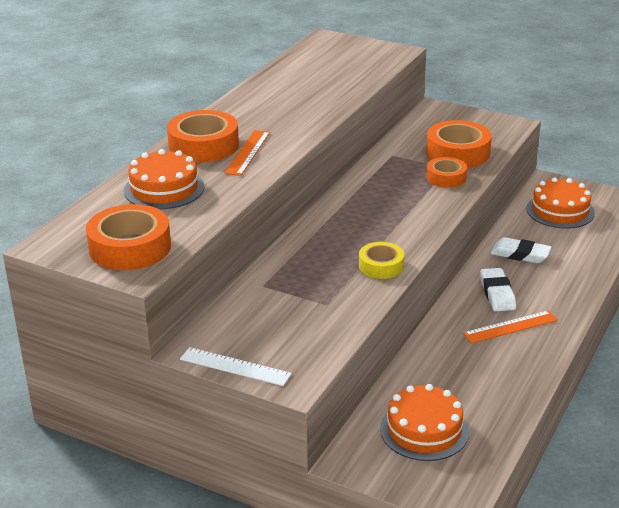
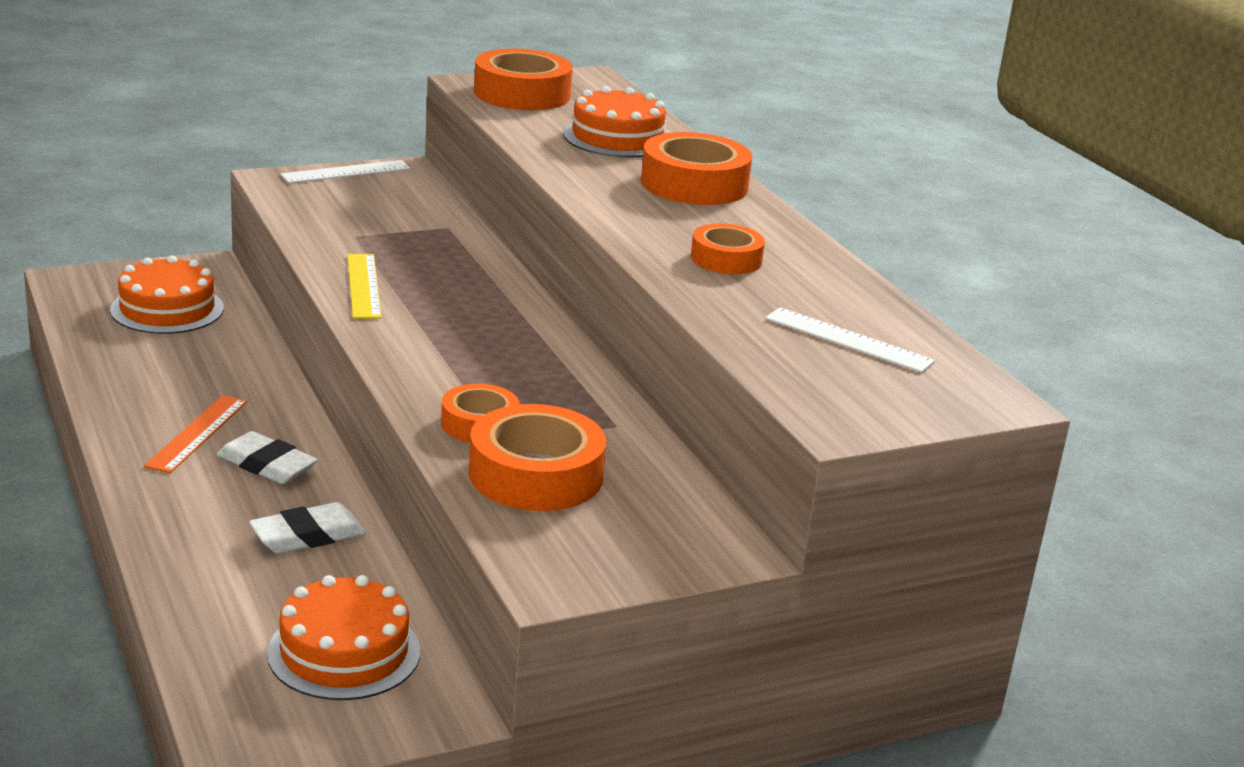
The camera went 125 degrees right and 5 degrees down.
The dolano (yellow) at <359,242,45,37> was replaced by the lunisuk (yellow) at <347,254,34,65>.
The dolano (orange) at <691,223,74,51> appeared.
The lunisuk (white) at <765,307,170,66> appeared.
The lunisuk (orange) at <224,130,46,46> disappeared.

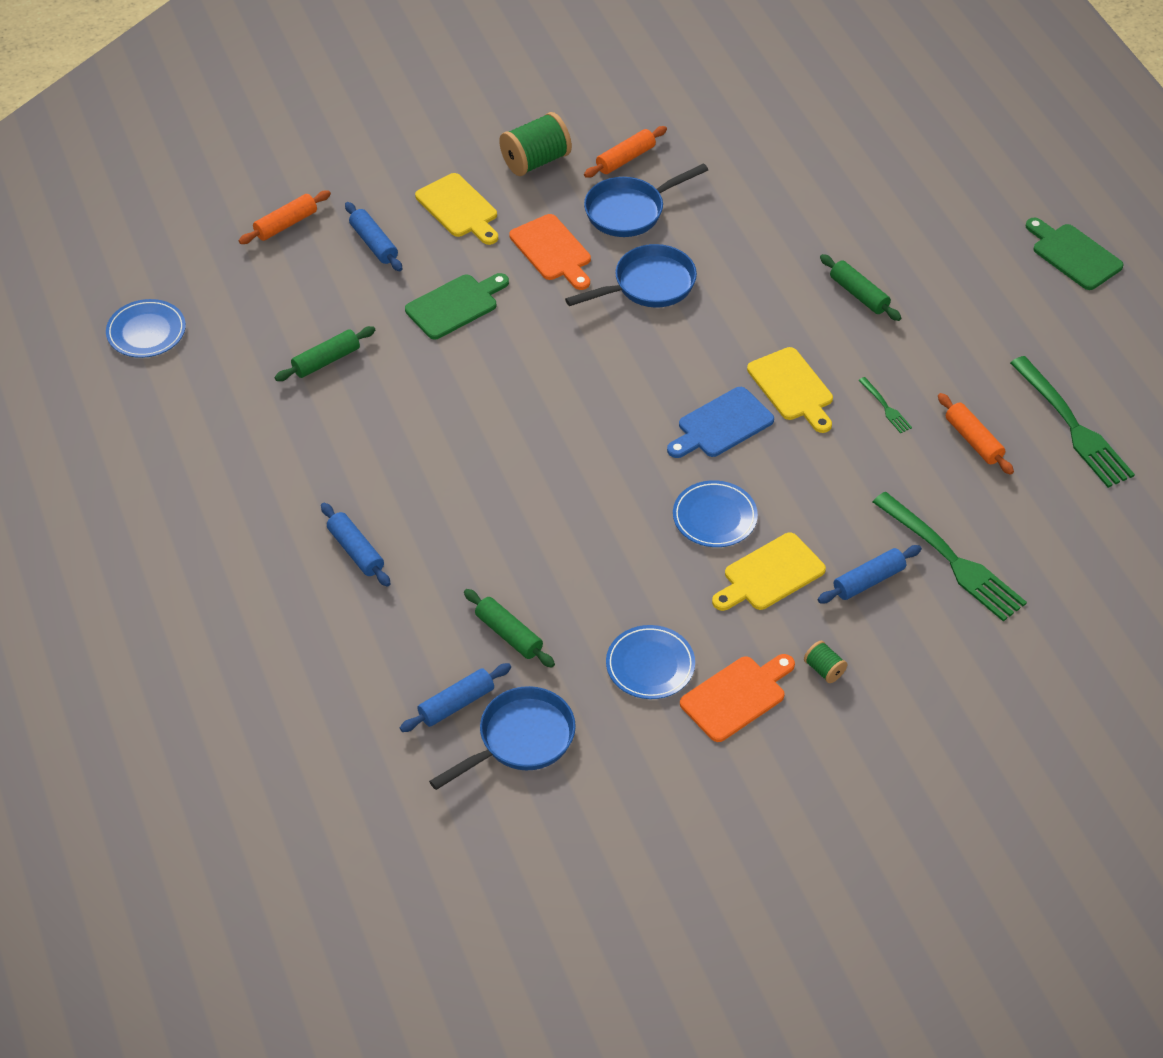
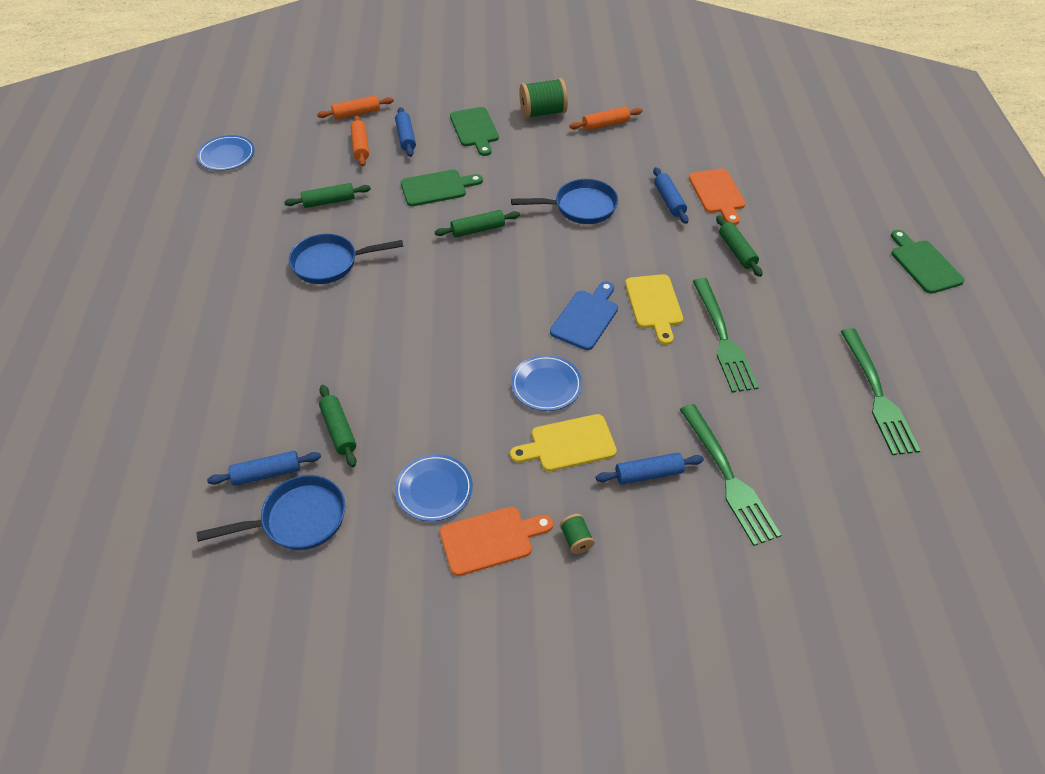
The camera went 20 degrees right and 0 degrees up.
The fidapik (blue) moved from <584,163,124,74> to <289,234,114,50>.
The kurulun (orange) moved from <938,393,76,82> to <350,115,19,52>.
The kurulun (green) at <435,210,85,27> appeared.
The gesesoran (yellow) at <415,173,83,72> became the gesesoran (green) at <450,107,49,49>.
The gesesoran (blue) at <667,387,107,71> turned 135 degrees clockwise.
The kurulun (blue) moved from <321,503,70,84> to <653,167,36,57>.
The gesesoran (orange) moved from <509,214,82,76> to <689,169,56,56>.
The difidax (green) at <858,377,54,56> changed to 2.27 times the size.

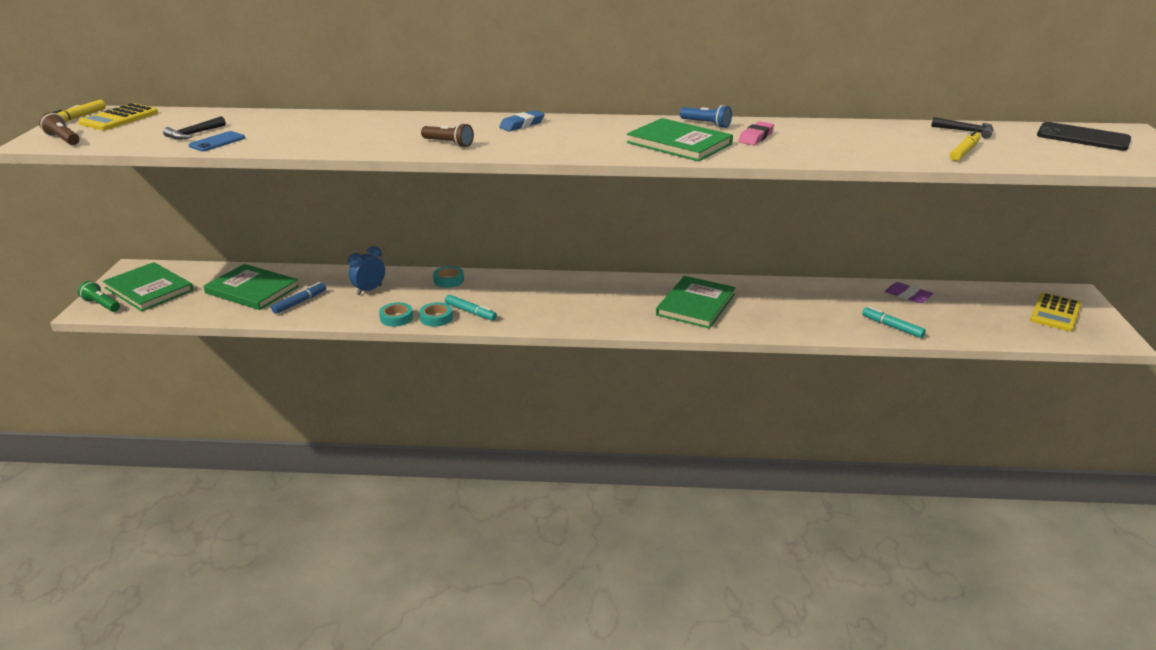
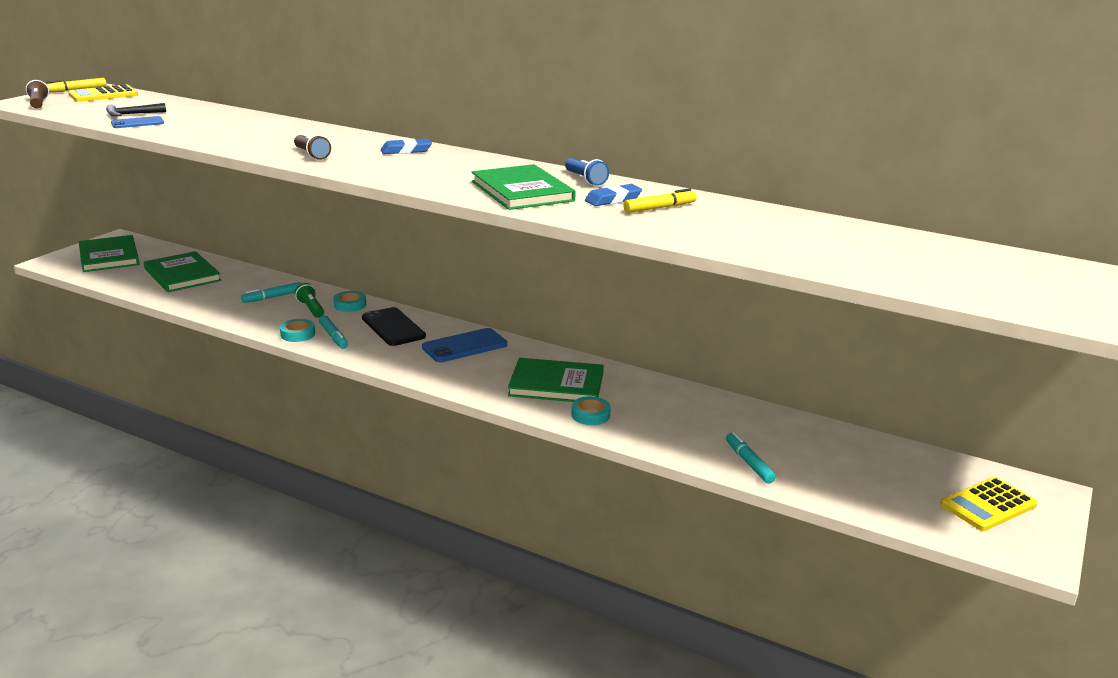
The camera went 25 degrees right and 5 degrees down.
The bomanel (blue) at <348,246,37,49> was replaced by the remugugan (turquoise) at <241,282,60,21>.
The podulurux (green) moved from <78,281,42,31> to <294,283,30,35>.
The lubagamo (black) moved from <1037,122,94,29> to <362,307,64,39>.
The lubagamo (blue) at <422,328,85,34> appeared.
The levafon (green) at <656,276,80,53> turned 45 degrees clockwise.
The dolano (turquoise) moved from <379,302,34,25> to <572,396,39,29>.
The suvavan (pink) at <738,121,36,24> became the suvavan (blue) at <585,184,57,22>.
The remugugan (yellow) moved from <950,130,31,31> to <624,188,73,25>.
The remugugan (blue) at <271,282,55,32> disappeared.
The suvavan (purple) at <885,282,48,21> disappeared.
The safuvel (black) at <931,117,62,22> disappeared.

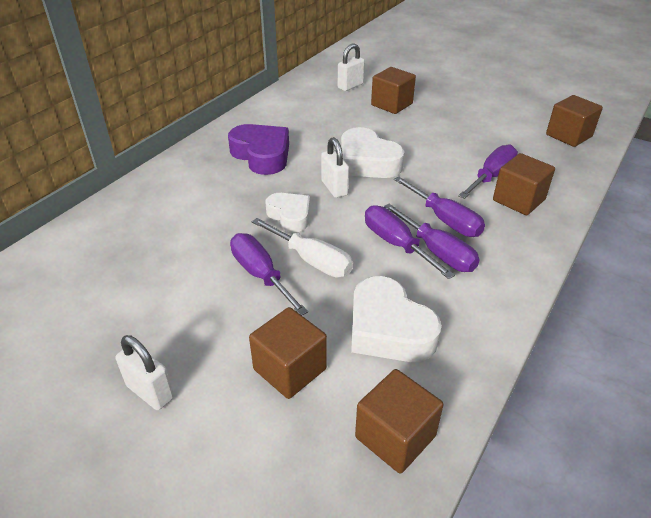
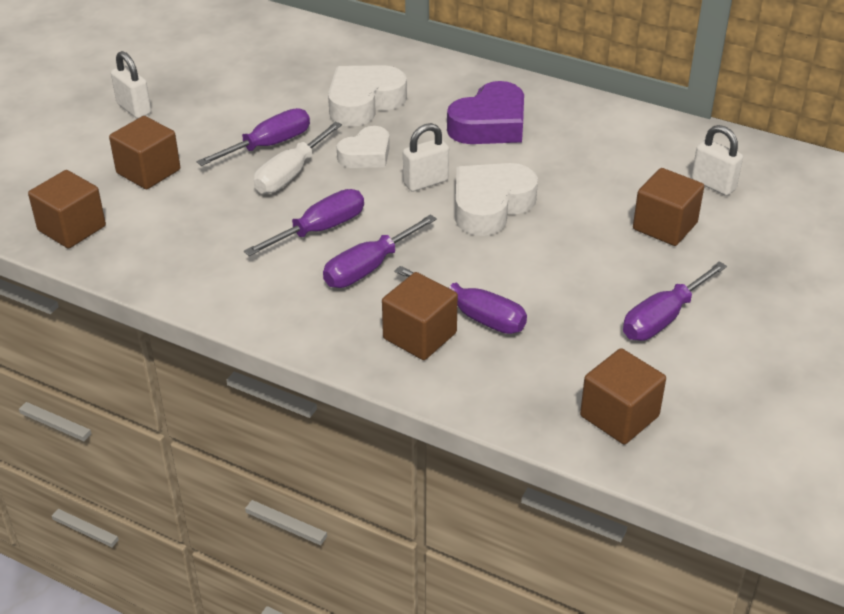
The camera went 85 degrees right and 0 degrees up.
The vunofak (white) at <116,335,58,75> turned 75 degrees counterclockwise.
The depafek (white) moved from <351,276,91,86> to <328,65,79,61>.
The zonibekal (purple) moved from <384,204,96,68> to <623,261,104,80>.

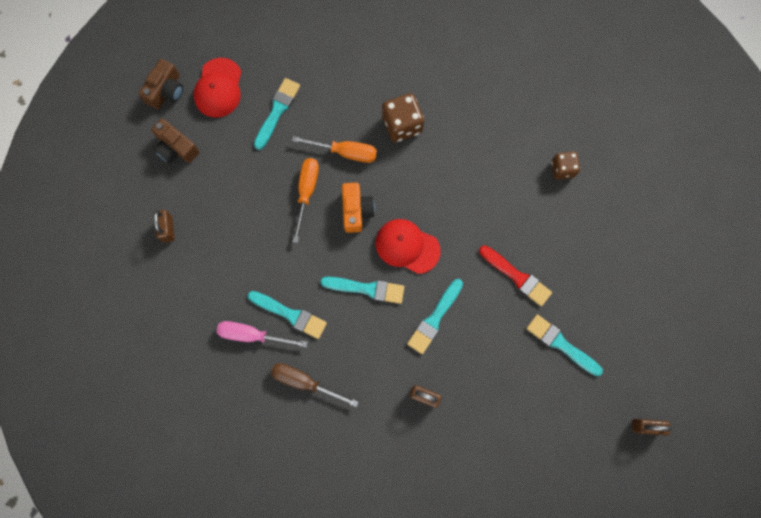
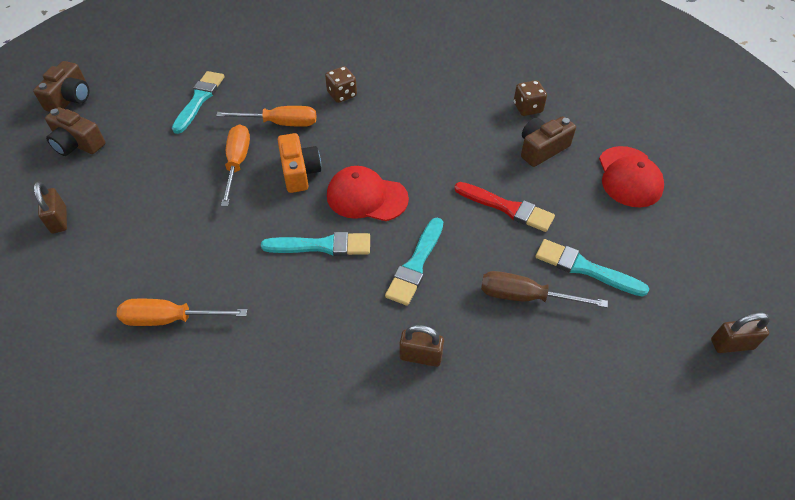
The camera went 10 degrees left and 25 degrees down.
The zonibekal (pink) at <217,321,91,26> became the zonibekal (orange) at <117,299,130,27>.
The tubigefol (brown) at <382,93,42,49> changed to 0.64 times the size.
The zonibekal (brown) moved from <271,363,88,44> to <481,271,127,37>.
The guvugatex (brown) at <521,116,55,51> appeared.
The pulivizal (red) moved from <193,58,49,59> to <599,146,65,61>.
The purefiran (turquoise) at <248,291,79,48> disappeared.

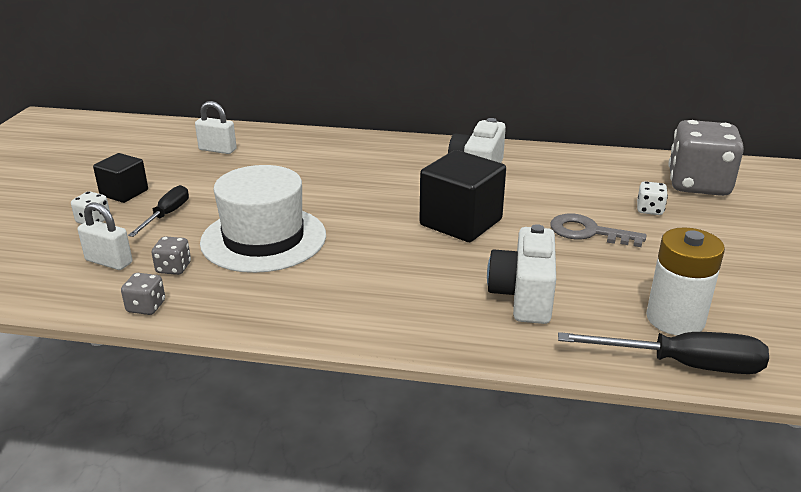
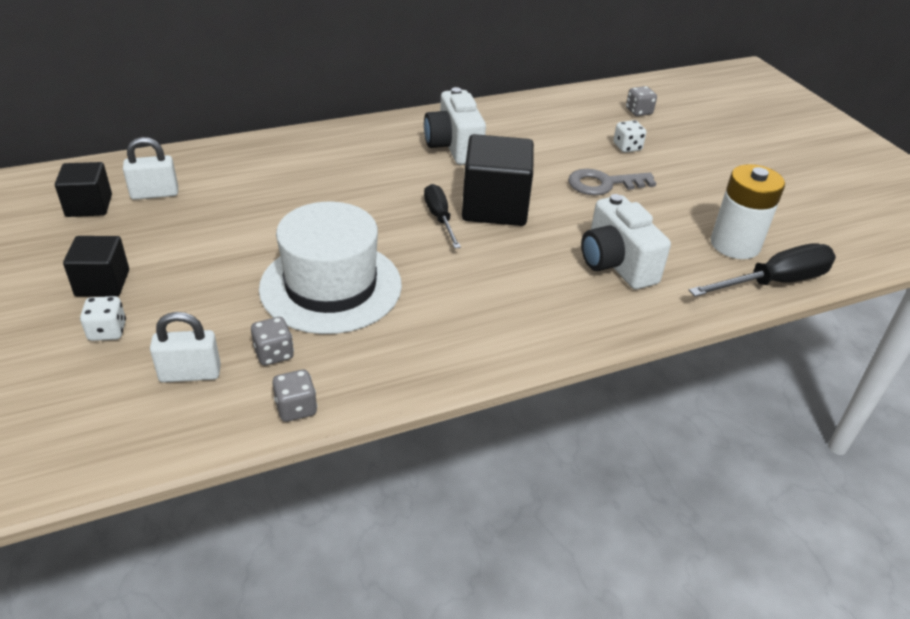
The camera went 35 degrees left and 10 degrees up.
The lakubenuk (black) at <55,162,57,55> appeared.
The zonibekal (black) moved from <128,185,61,52> to <424,184,37,65>.
The tubigefol (grey) at <668,120,76,76> changed to 0.42 times the size.

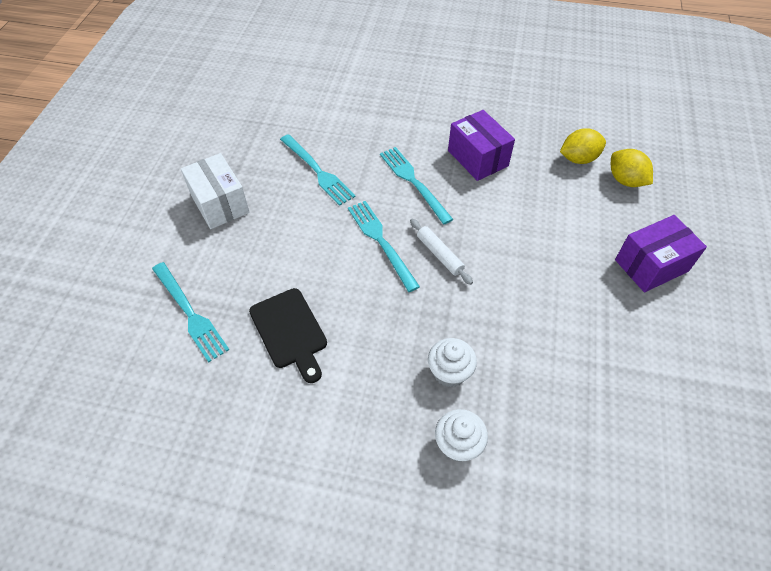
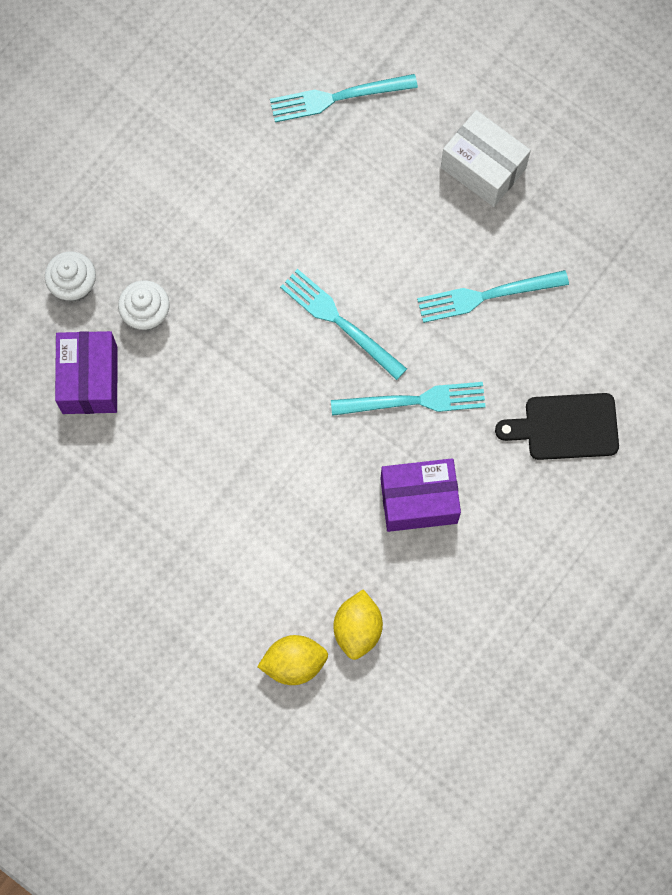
The camera went 115 degrees right and 20 degrees up.
The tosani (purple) moved from <615,215,92,77> to <55,331,62,83>.
The difidax (turquoise) at <348,201,72,91> turned 135 degrees counterclockwise.
The tosani (white) at <181,153,69,76> turned 45 degrees clockwise.
The gesesoran (black) moved from <249,288,78,95> to <495,393,124,67>.
The kurulun (white) at <410,219,63,66> disappeared.

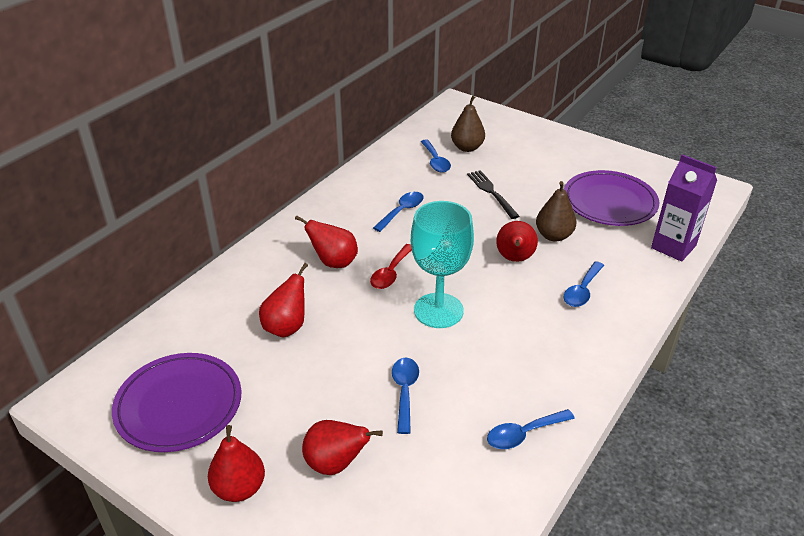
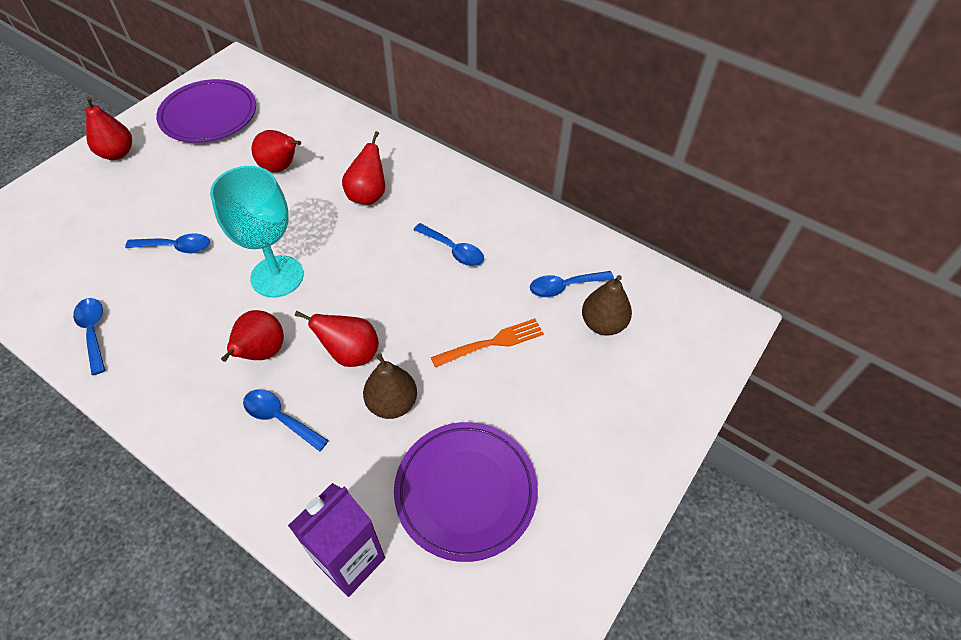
The camera went 90 degrees right and 15 degrees up.
The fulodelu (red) moved from <302,420,81,55> to <221,310,63,52>.
The difidax (black) at <467,170,52,49> became the difidax (orange) at <431,318,113,49>.
The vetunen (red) at <370,244,42,45> disappeared.

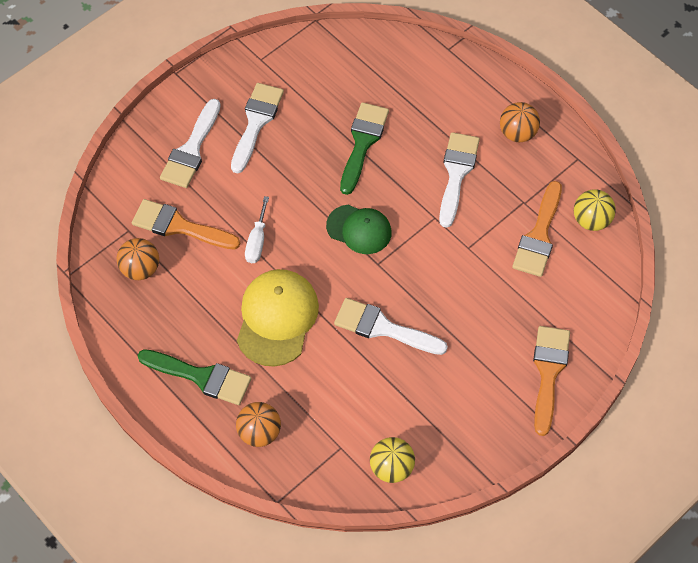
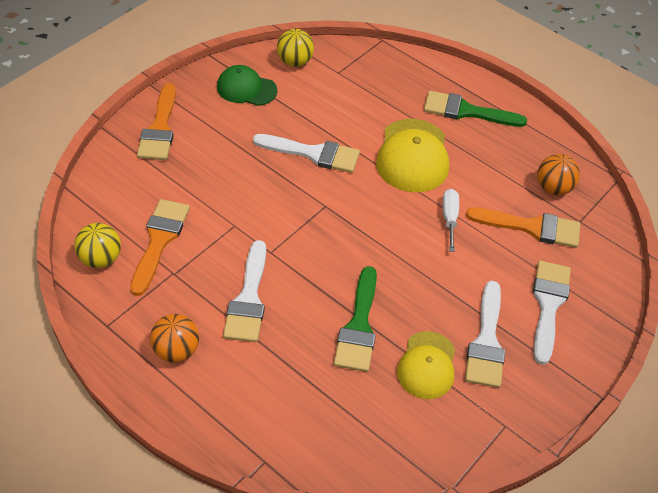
The camera went 170 degrees right and 10 degrees down.
The pulivizal (green) moved from <326,205,66,49> to <217,65,60,41>.
The pulivizal (yellow) at <397,331,58,68> appeared.
The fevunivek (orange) at <236,402,45,45> disappeared.

